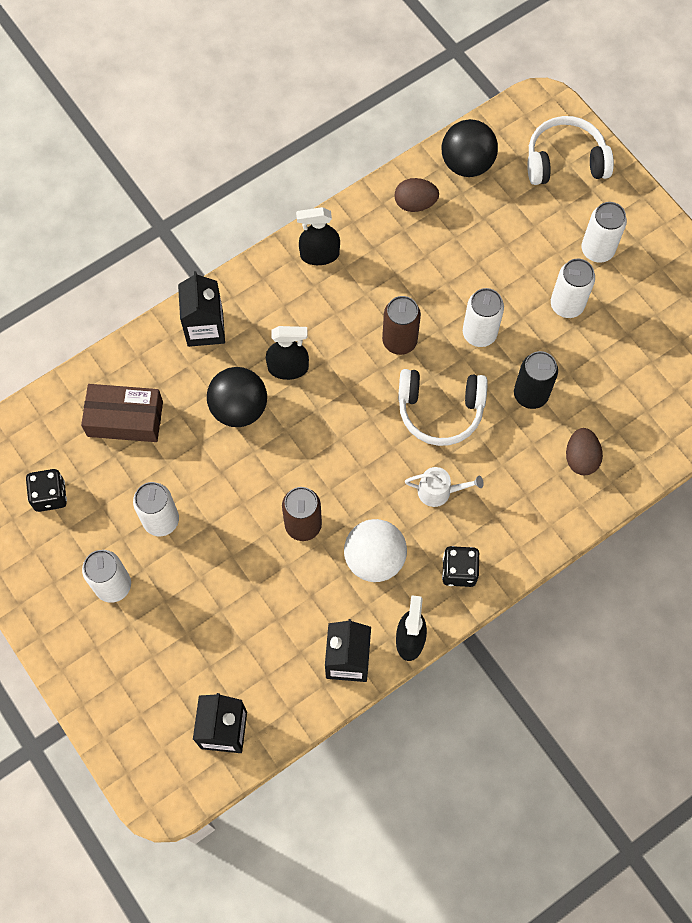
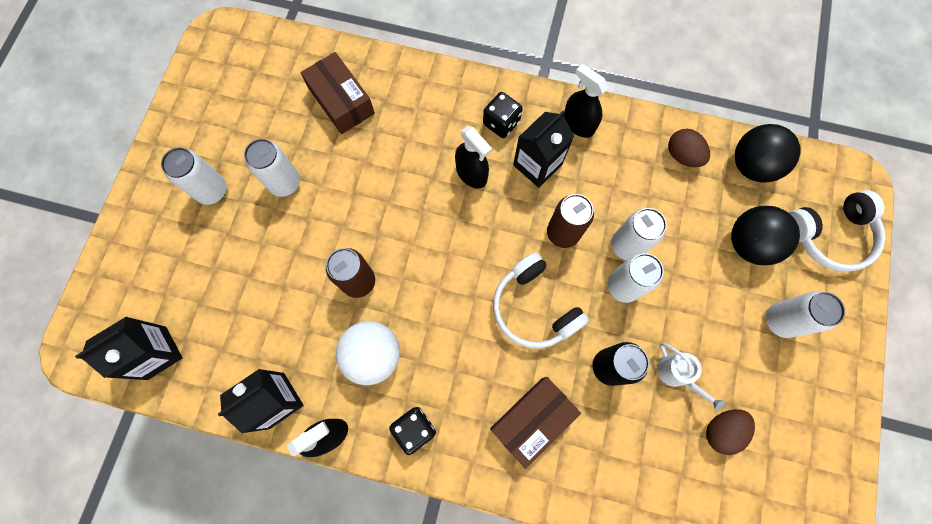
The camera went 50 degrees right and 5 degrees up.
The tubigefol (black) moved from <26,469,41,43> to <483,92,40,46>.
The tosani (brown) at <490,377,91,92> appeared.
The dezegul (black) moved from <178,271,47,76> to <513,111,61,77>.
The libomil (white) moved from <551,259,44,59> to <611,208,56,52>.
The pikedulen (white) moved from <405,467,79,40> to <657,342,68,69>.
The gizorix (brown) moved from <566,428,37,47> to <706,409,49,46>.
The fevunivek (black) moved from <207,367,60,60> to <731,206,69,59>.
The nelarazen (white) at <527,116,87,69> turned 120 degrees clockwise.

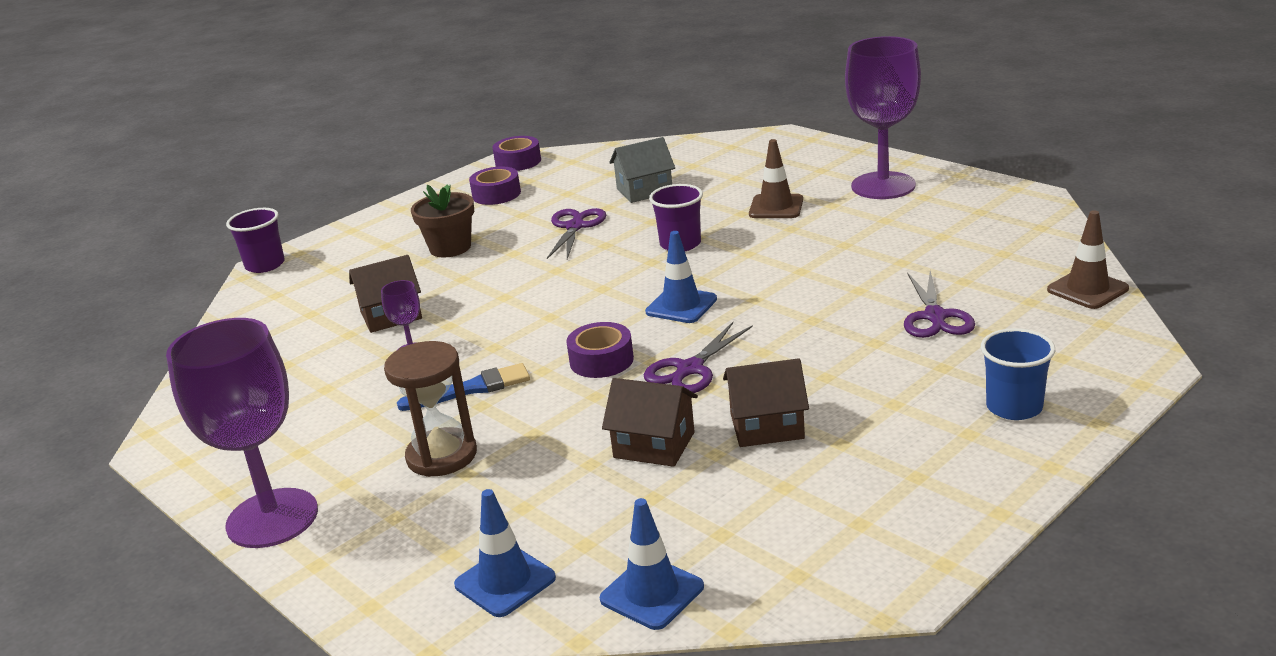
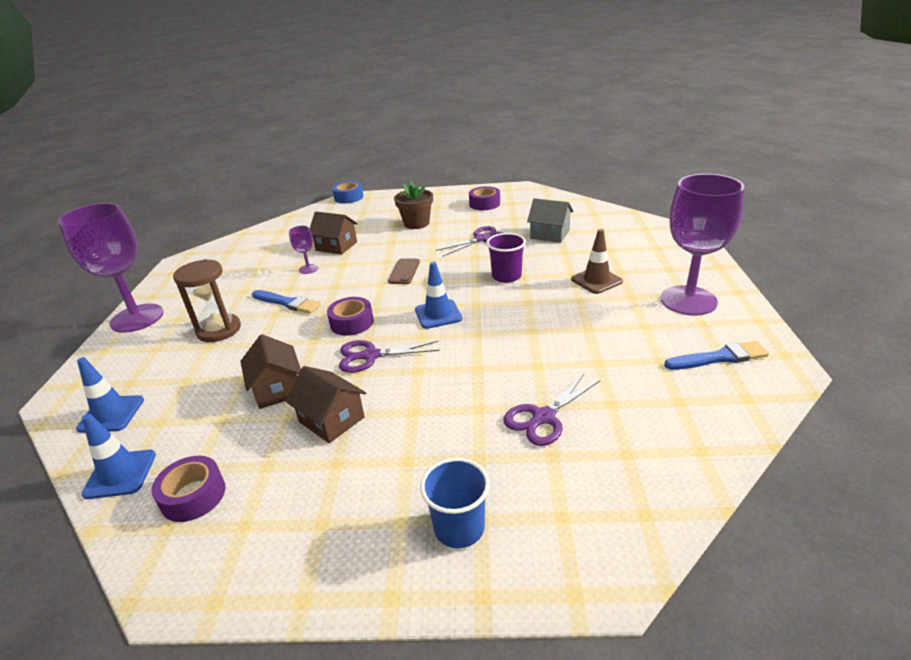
The camera went 45 degrees right and 5 degrees up.
The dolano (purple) moved from <492,136,49,35> to <151,456,74,66>.
The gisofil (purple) at <226,208,59,65> was replaced by the dolano (blue) at <332,181,31,22>.
The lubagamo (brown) at <388,258,32,26> appeared.
The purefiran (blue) at <664,341,105,29> appeared.
The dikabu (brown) at <1047,210,82,99> disappeared.

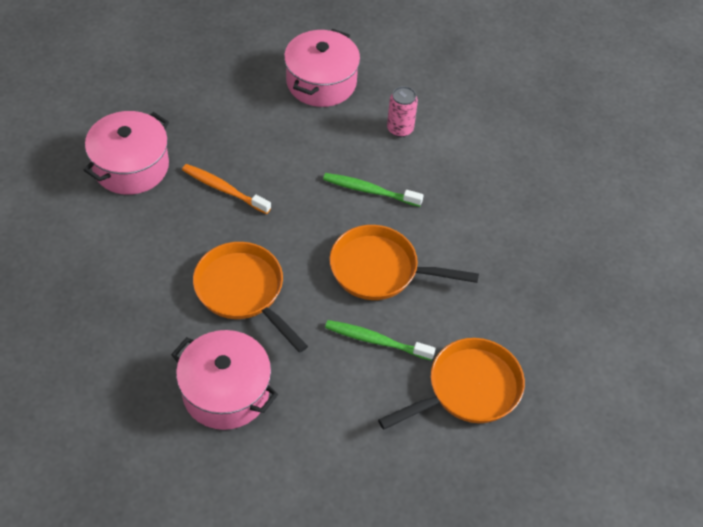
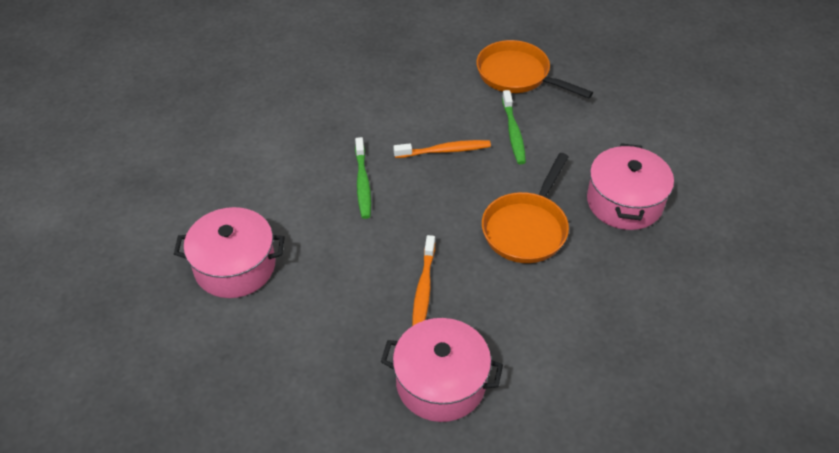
The camera went 110 degrees left and 5 degrees down.
The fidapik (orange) at <330,225,149,75> was replaced by the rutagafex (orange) at <393,140,98,18>.
The libomil (pink) at <387,86,31,51> disappeared.

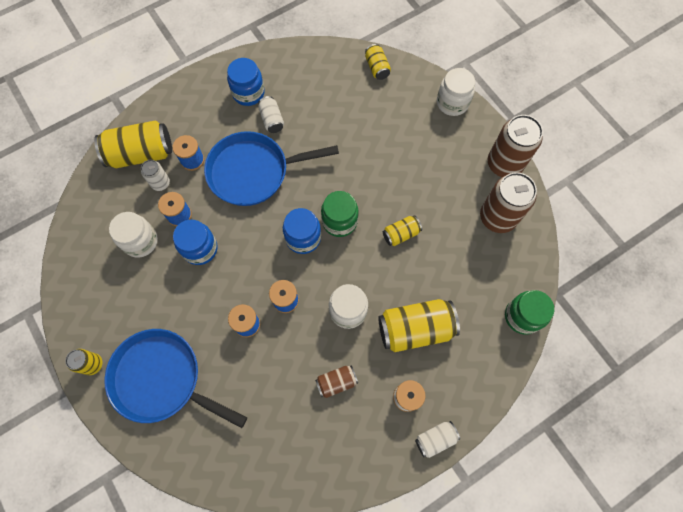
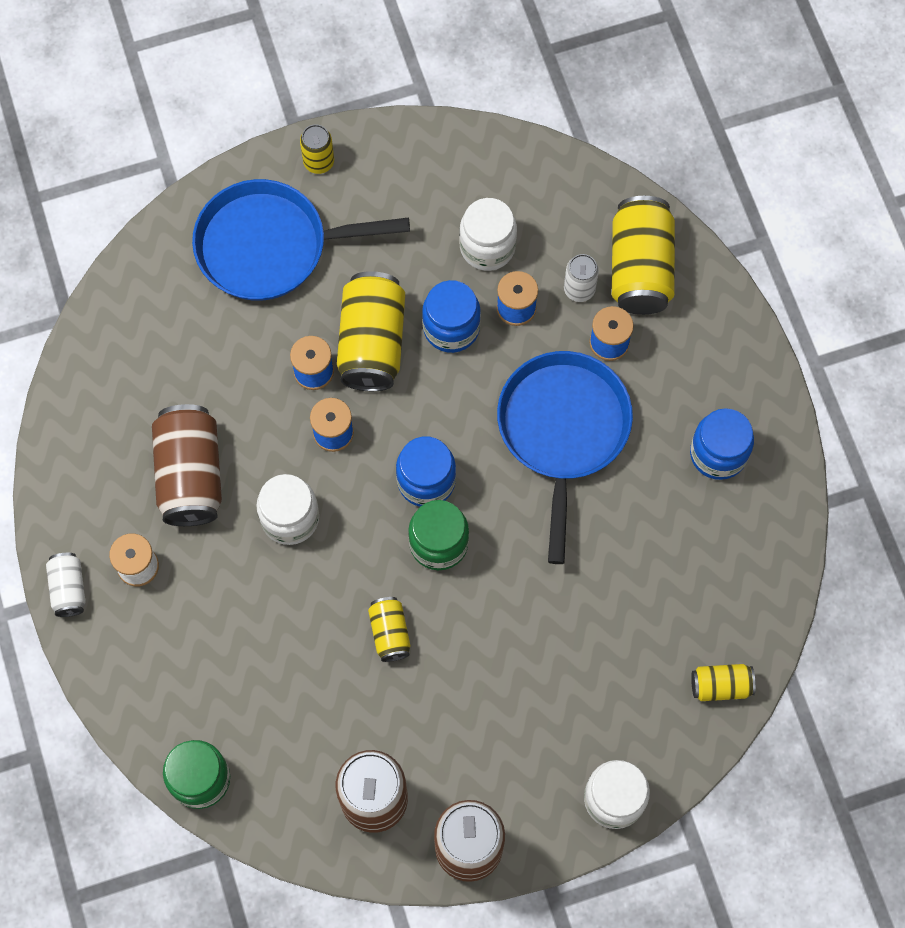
The camera went 105 degrees right and 0 degrees up.
The libomil (brown) at <315,365,43,33> changed to 1.91 times the size.
The fidapik (blue) at <104,329,143,99> turned 135 degrees counterclockwise.
The libomil (yellow) moved from <378,299,82,53> to <337,271,68,120>.
The libomil (white) at <258,96,26,37> disappeared.

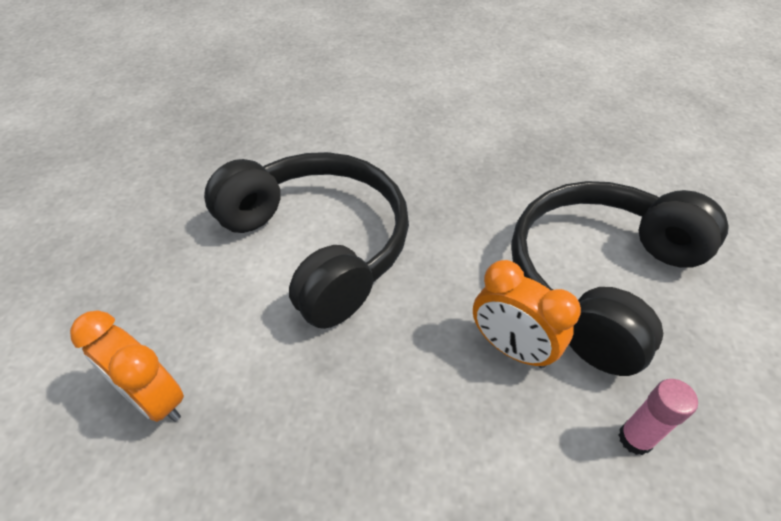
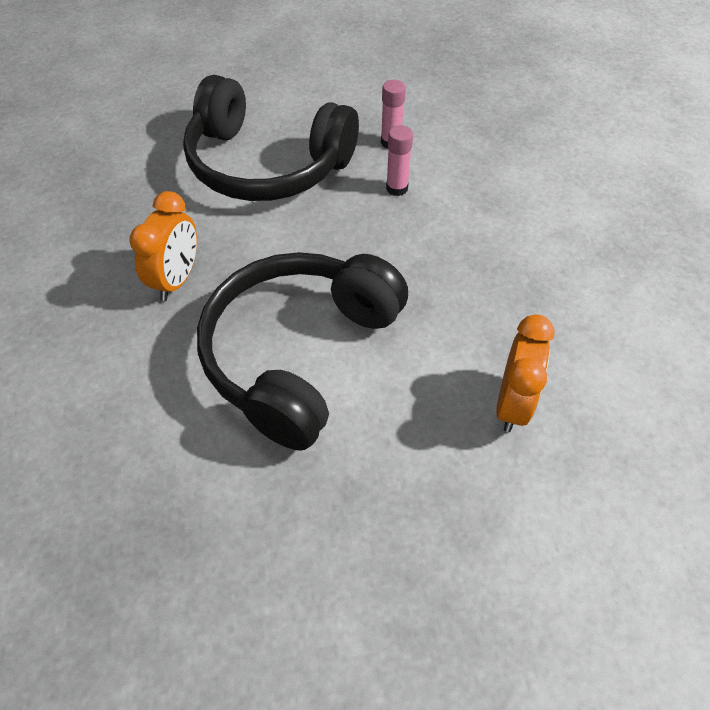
The camera went 110 degrees left and 5 degrees up.
The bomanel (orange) moved from <473,260,108,108> to <129,191,68,110>.
The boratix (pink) at <386,125,27,71> appeared.

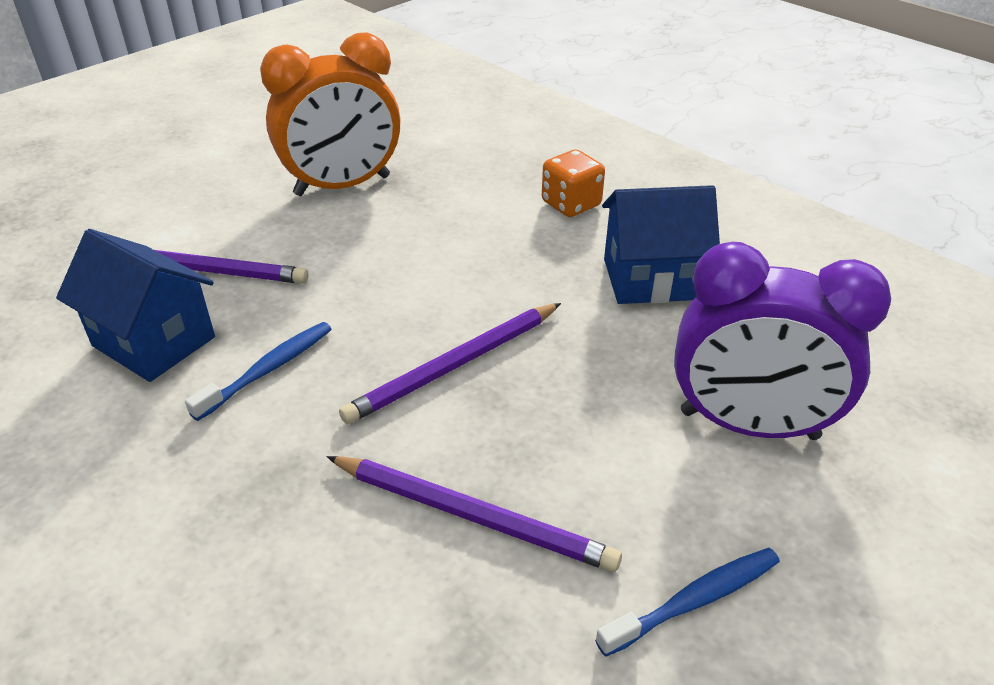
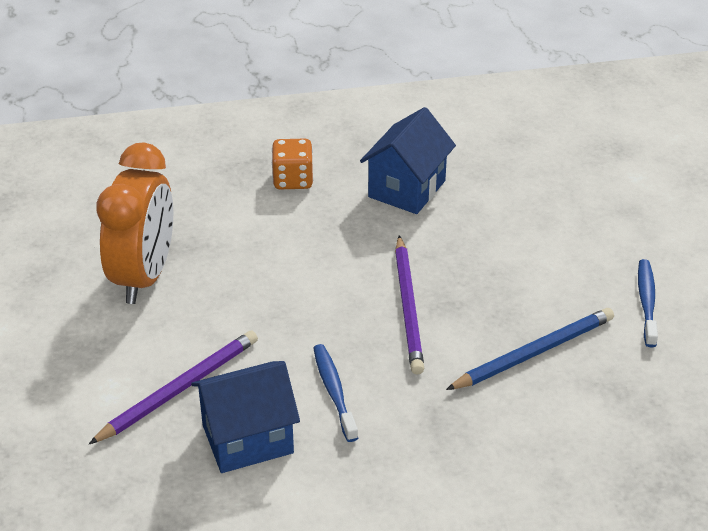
The camera went 55 degrees left and 0 degrees up.
The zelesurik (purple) at <327,456,295,116> became the zelesurik (blue) at <446,308,168,82>.
The bomanel (purple) at <674,242,217,198> disappeared.

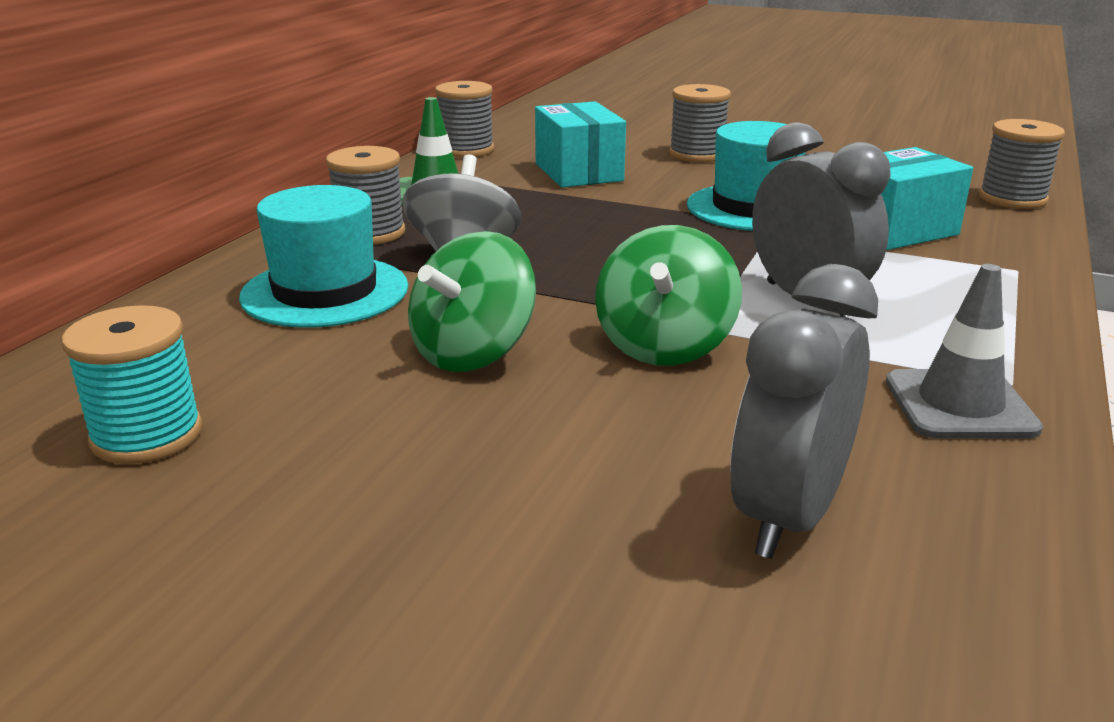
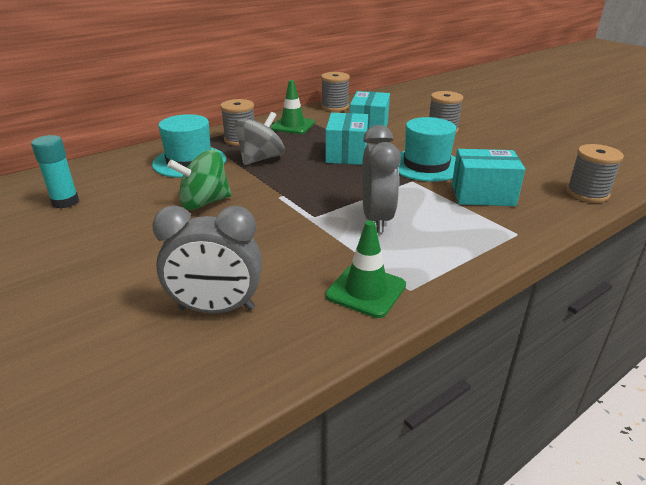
The camera went 30 degrees right and 5 degrees up.
The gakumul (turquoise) at <62,305,140,159> was replaced by the boratix (turquoise) at <31,135,48,74>.
The bomanel (grey) at <730,264,148,295> turned 150 degrees counterclockwise.
The tosani (turquoise) at <325,113,43,52> appeared.
The dikabu (grey) at <886,264,157,174> became the dikabu (green) at <326,220,80,98>.
The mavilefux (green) at <595,225,147,141> disappeared.

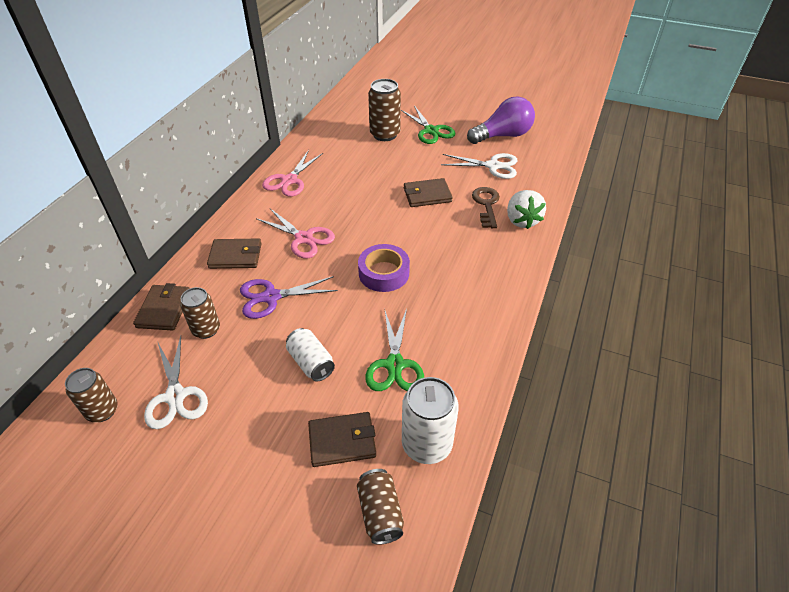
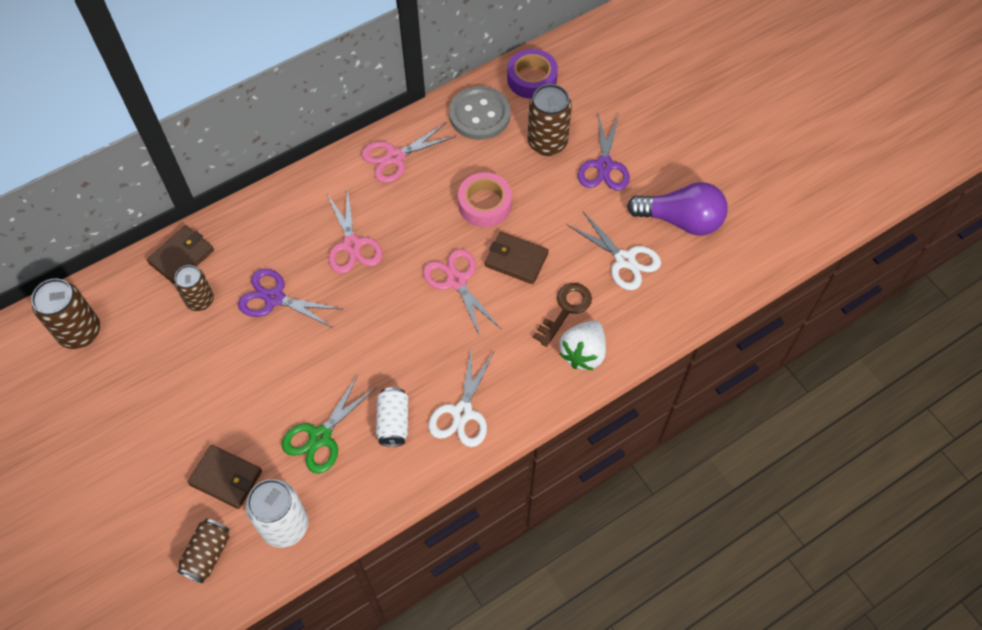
The camera went 35 degrees right and 15 degrees up.
The libomil (brown) at <65,368,53,54> changed to 1.51 times the size.
The libomil (white) moved from <286,328,49,54> to <376,387,32,60>.
The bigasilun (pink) at <423,249,78,89> appeared.
The bigasilun (white) moved from <144,336,64,93> to <429,347,65,100>.
The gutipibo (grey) at <449,86,62,54> appeared.
The dolano (pink) at <458,172,54,55> appeared.
The dolano (purple) moved from <358,244,52,48> to <507,49,51,50>.
The bigasilun (green) at <401,106,55,38> became the bigasilun (purple) at <578,114,52,77>.
The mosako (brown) at <207,239,55,30> disappeared.

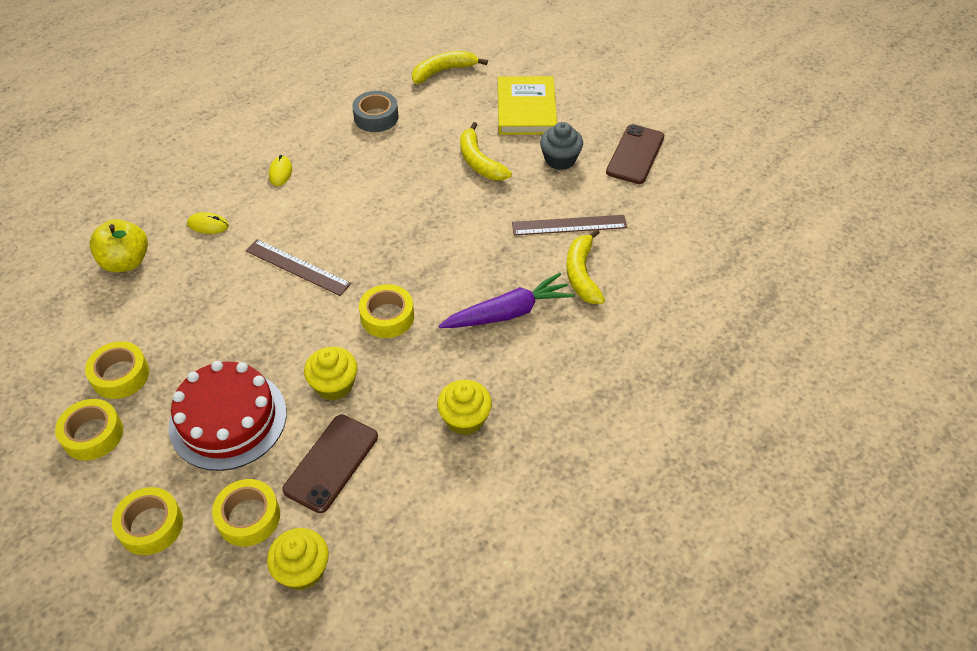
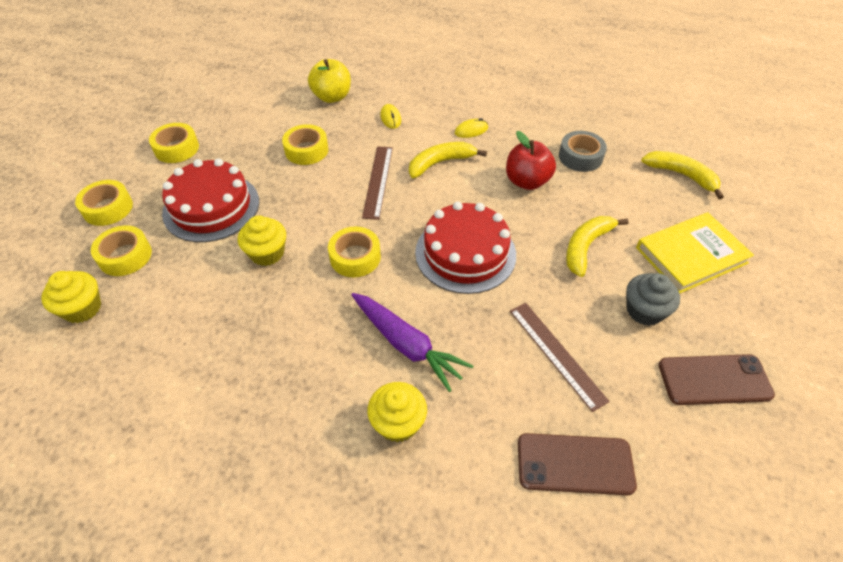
The camera went 65 degrees right and 0 degrees up.
The dolano (yellow) moved from <85,341,64,58> to <282,124,46,41>.
The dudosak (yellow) moved from <437,380,55,55> to <367,382,60,60>.
The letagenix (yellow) moved from <566,229,39,75> to <409,142,78,36>.
The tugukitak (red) at <415,202,101,92> appeared.
The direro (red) at <506,131,50,59> appeared.
The lubagamo (brown) moved from <282,415,96,98> to <518,433,119,62>.

